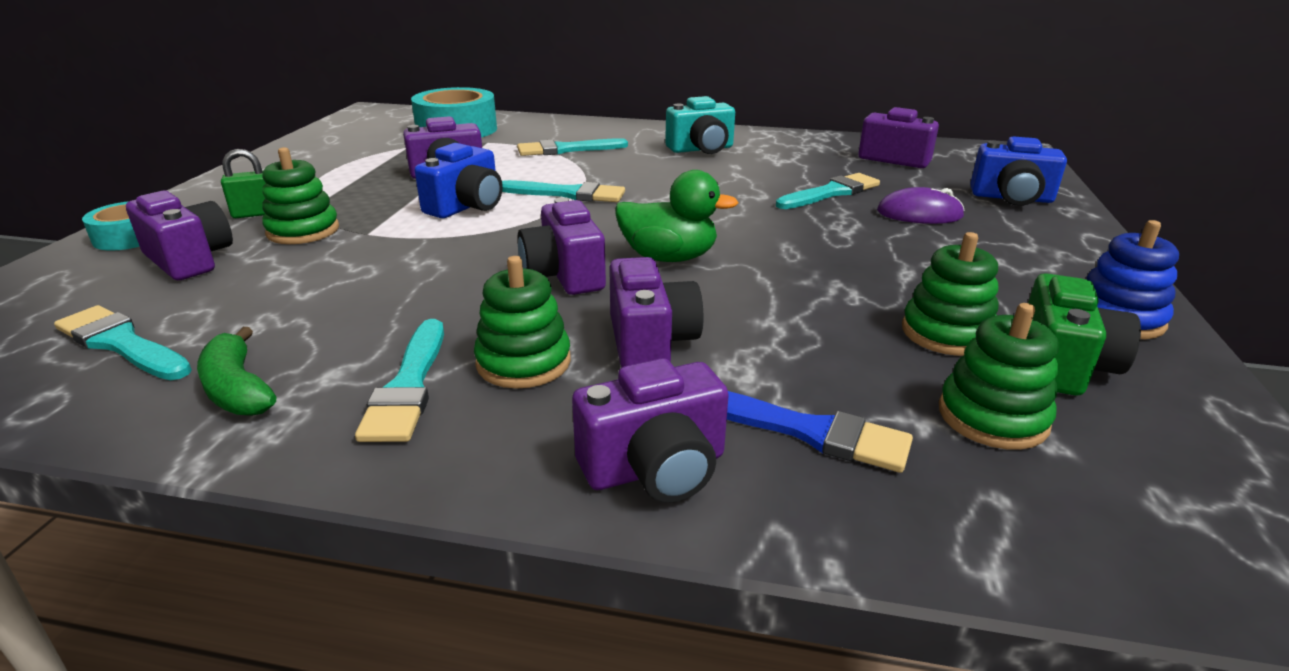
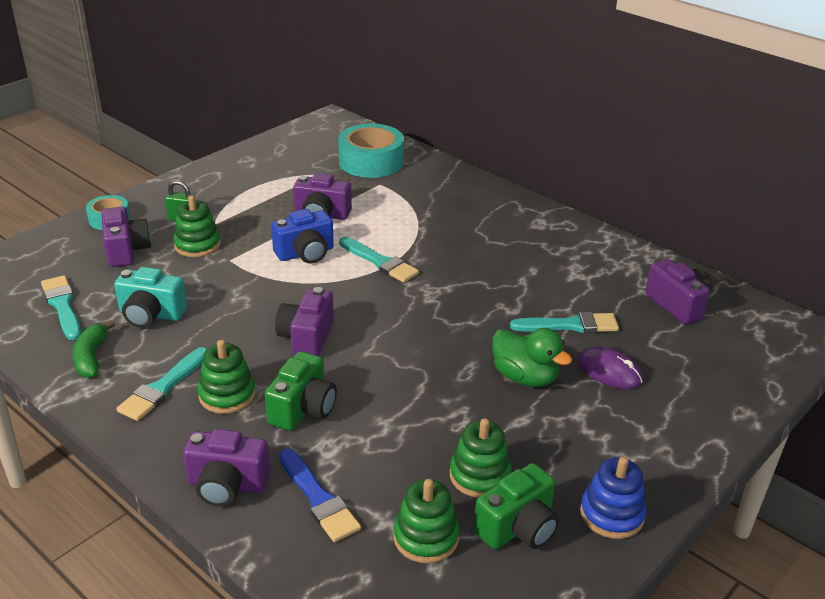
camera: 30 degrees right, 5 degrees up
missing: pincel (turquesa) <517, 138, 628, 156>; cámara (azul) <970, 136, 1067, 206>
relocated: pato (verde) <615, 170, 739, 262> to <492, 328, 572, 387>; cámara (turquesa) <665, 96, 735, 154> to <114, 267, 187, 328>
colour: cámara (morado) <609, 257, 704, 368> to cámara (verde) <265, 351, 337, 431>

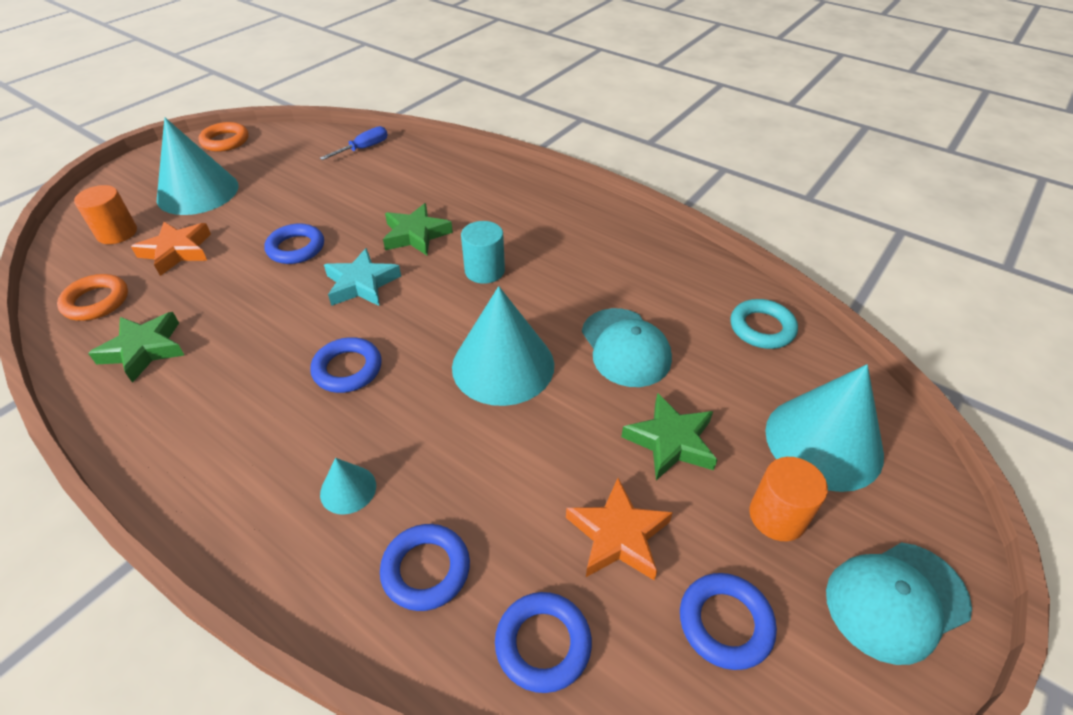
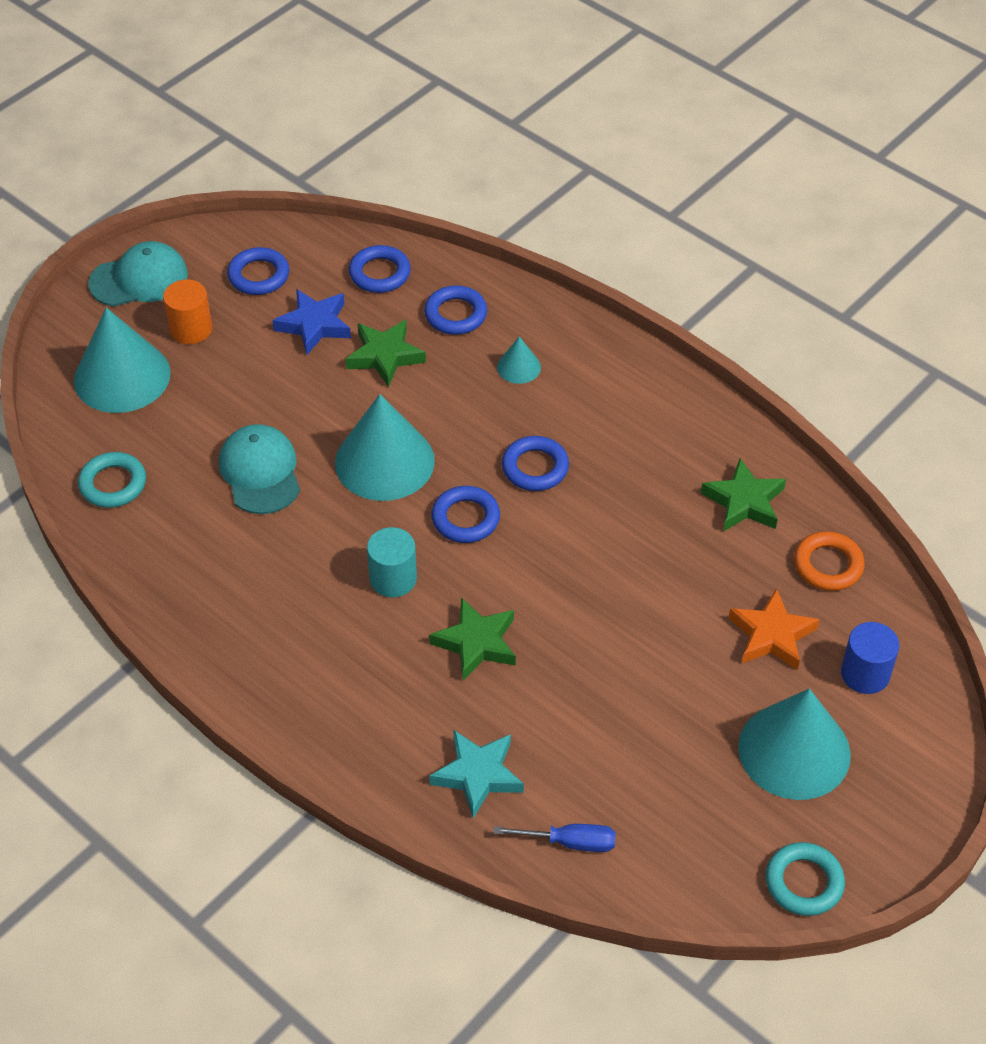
camera: 175 degrees left, 5 degrees up
relocated: anillo (azul) <264, 223, 324, 264> to <431, 486, 500, 543>; estrella (turquesa) <324, 248, 401, 306> to <429, 730, 524, 818>; estrella (verde) <621, 393, 717, 480> to <346, 320, 426, 387>
colour: cilindro (naranja) <74, 185, 137, 244> to cilindro (azul) <841, 622, 899, 694>; anillo (naranja) <198, 122, 249, 152> to anillo (turquesa) <766, 842, 845, 916>; estrella (naranja) <566, 478, 673, 580> to estrella (azul) <272, 289, 351, 355>
spun: destornillador (azul) <320, 126, 388, 160> = <493, 824, 616, 852> 135 degrees counterclockwise

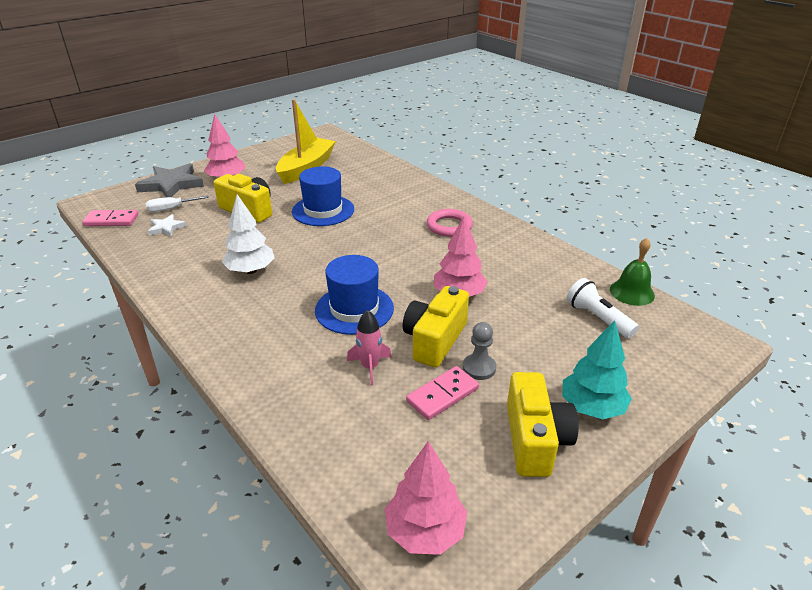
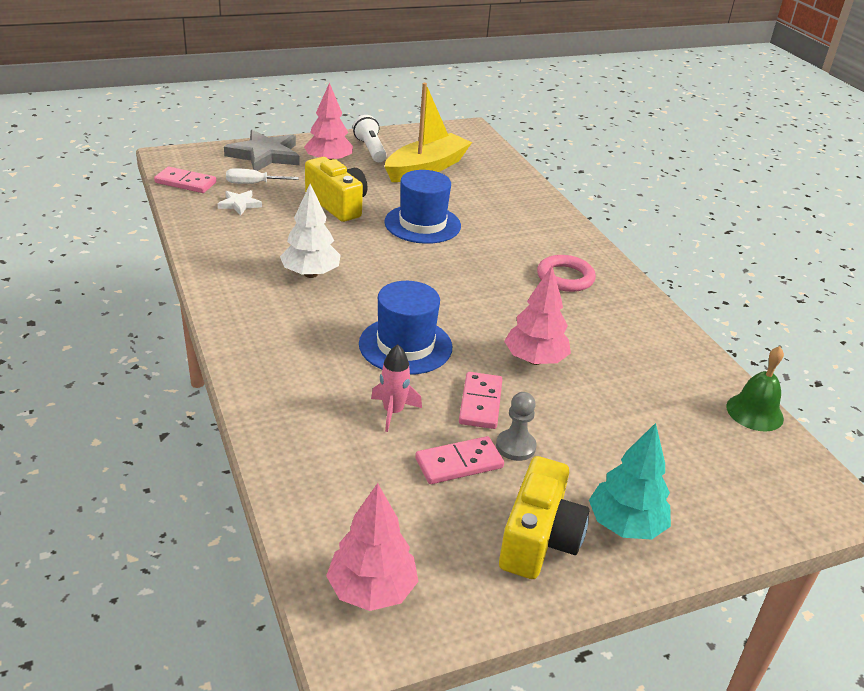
camera: 15 degrees right, 0 degrees up
relocated: lámpara de mano (blanco) <566, 278, 639, 338> to <353, 115, 387, 162>
exchanged: cámara (amarillo) <403, 286, 469, 368> to ficha de dominó (rosa) <459, 372, 503, 429>

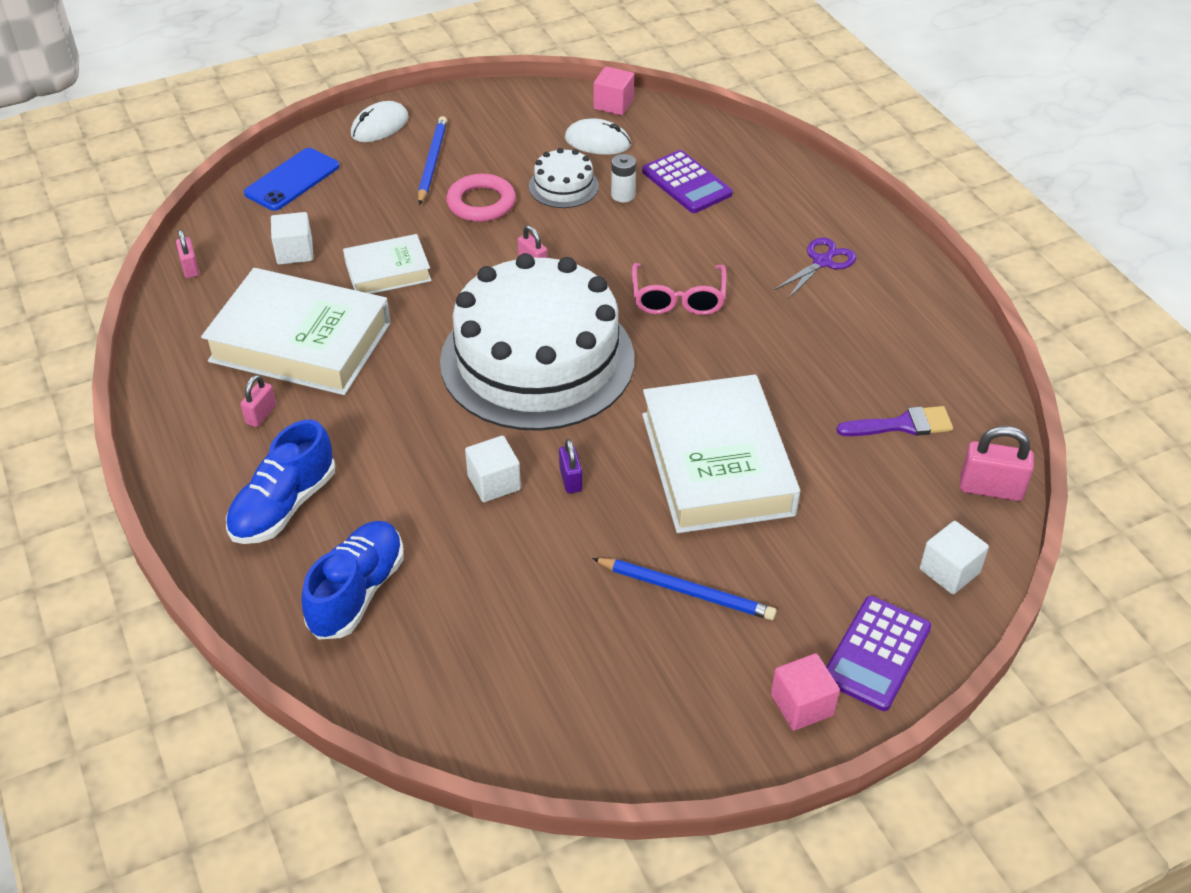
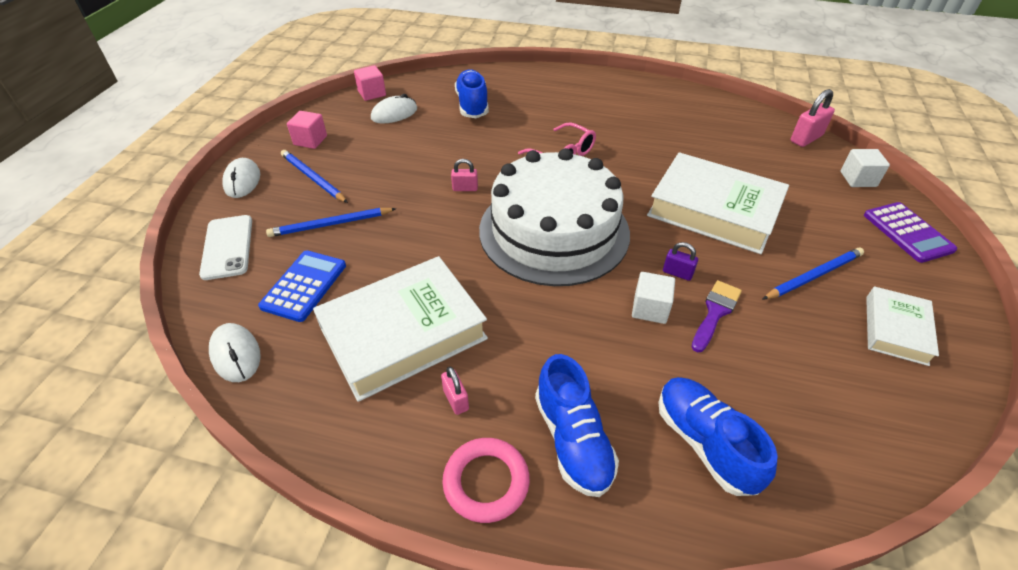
camera: 50 degrees left, 0 degrees up
missing: tarta (blanco) <529, 148, 599, 208>; pila (blanco) <611, 154, 636, 202>; tijeras (morado) <774, 238, 856, 299>
appeared: lápiz (azul) <266, 208, 397, 237>
relocated: libro (blanco) <343, 234, 432, 294> to <866, 286, 939, 366>; anillo (rosa) <446, 174, 516, 222> to <442, 438, 530, 523>; cubo (rosa) <771, 653, 840, 731> to <287, 111, 327, 149>; pincel (morado) <836, 406, 953, 436> to <692, 280, 742, 352>
exchanged: candado (rosa) <176, 229, 199, 278> to ratón (blanco) <209, 323, 261, 382>; cubo (blanco) <271, 212, 313, 265> to calculadora (azul) <258, 250, 346, 322>; calculadora (morado) <642, 150, 733, 213> to zapato (azul) <455, 69, 489, 118>
colour: móvil (azul) <244, 148, 339, 211> to móvil (blanco) <199, 215, 252, 280>

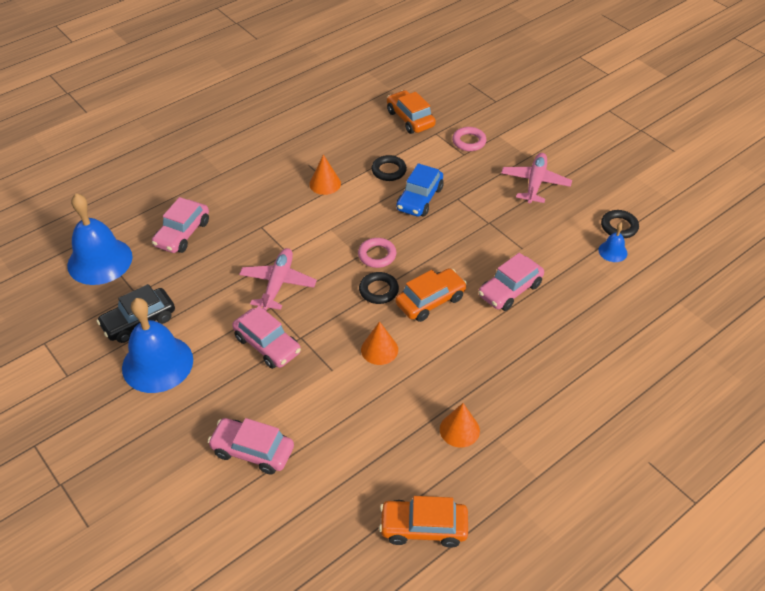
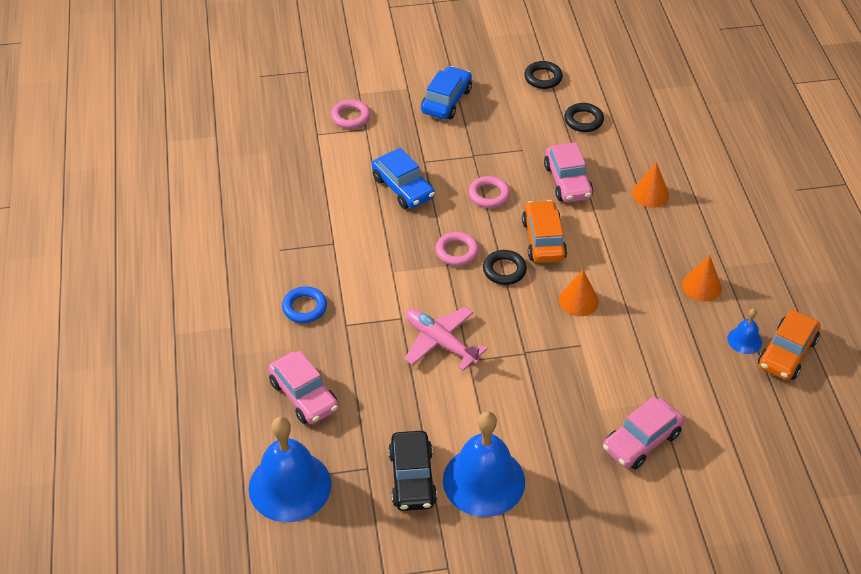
camera: 60 degrees left, 0 degrees up
missing: coche (rosa) <232, 306, 301, 369>; coche (naranja) <387, 90, 436, 134>
appeared: anillo (azul) <282, 286, 327, 323>; anillo (rosa) <469, 176, 510, 208>
relocated: cono (naranja) <309, 155, 341, 195> to <632, 162, 669, 208>; anillo (negro) <371, 155, 407, 181> to <564, 103, 604, 132>; campana (azul) <598, 222, 627, 262> to <727, 309, 762, 354>
exchanged: avión (rosa) <501, 153, 572, 204> to coche (azul) <421, 66, 472, 119>

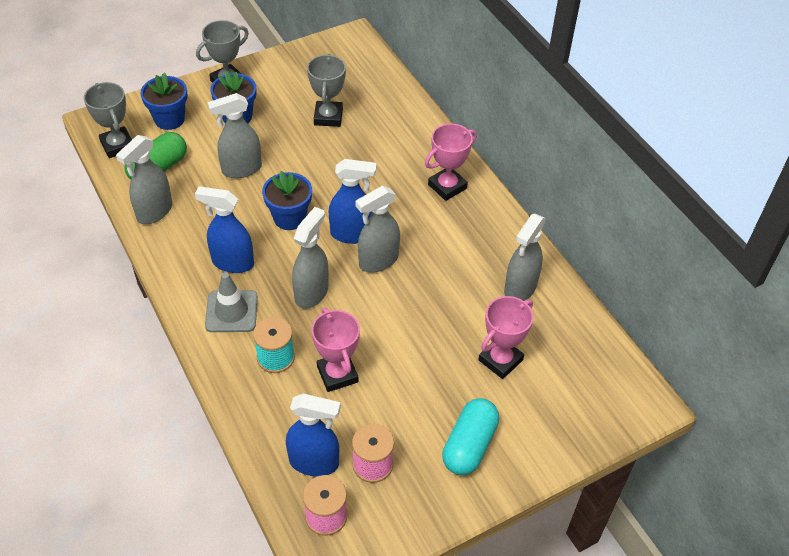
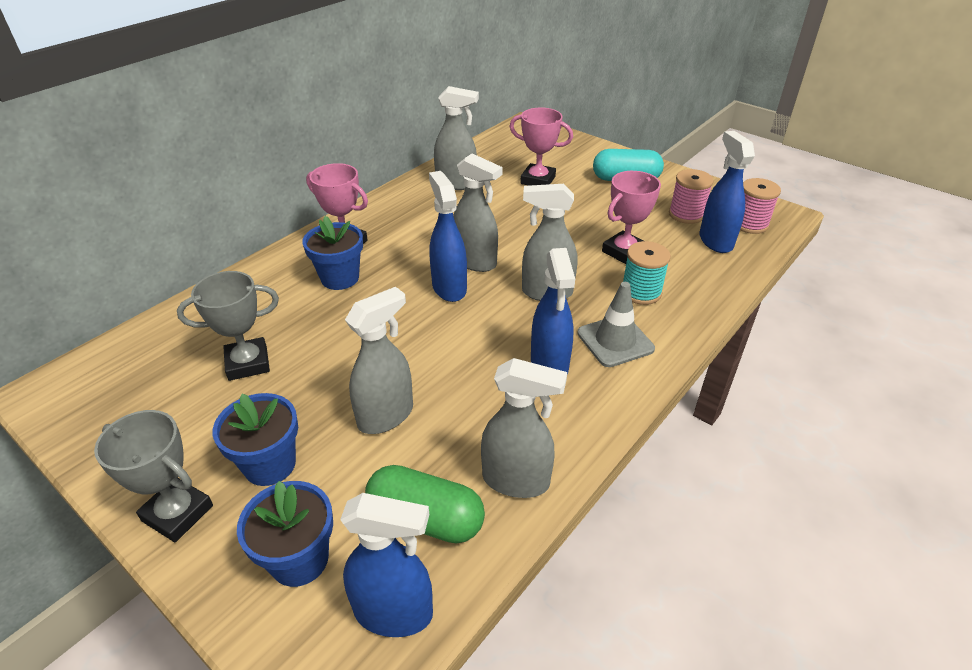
camera: 110 degrees left, 10 degrees down
relocated: maceta (azul) <262, 171, 312, 230> to <303, 216, 363, 290>
exchanged: trofeo (gris) <84, 82, 132, 158> to pulverizador (azul) <340, 493, 433, 637>
spun: pulverizador (gris) <207, 93, 262, 178> = <345, 287, 413, 434> 90 degrees counterclockwise

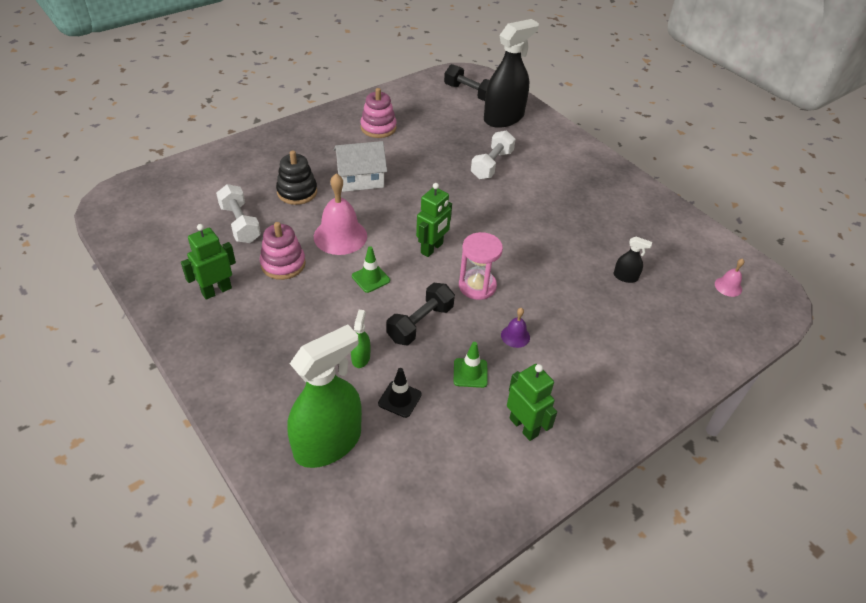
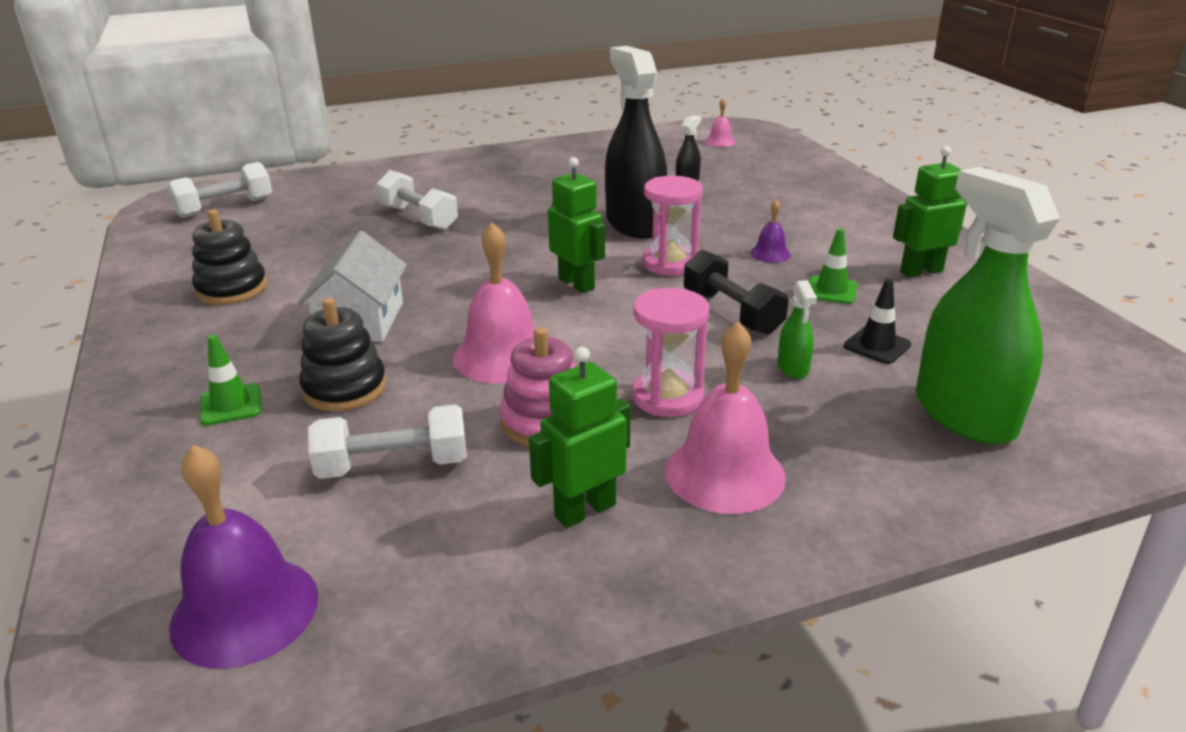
camera: 70 degrees left, 15 degrees down
appeared: campana (morado) <169, 445, 318, 669>; reloj de arena (rosa) <632, 288, 709, 417>; campana (rosa) <665, 322, 786, 514>
relocated: cono de tráfico (verde) <352, 246, 390, 293> to <200, 334, 262, 426>; pulverizador (negro) <484, 19, 539, 128> to <605, 46, 667, 238>
colour: juguete apilable (rosa) <360, 88, 397, 138> to juguete apilable (negro) <192, 210, 267, 305>; mancuerna (negro) <444, 64, 490, 101> to mancuerna (blanco) <168, 162, 272, 218>
spun: robot (verde) <181, 224, 236, 300> = <529, 347, 631, 528> 75 degrees clockwise; pulverizador (verde) <351, 310, 370, 368> = <778, 280, 817, 379> 120 degrees counterclockwise

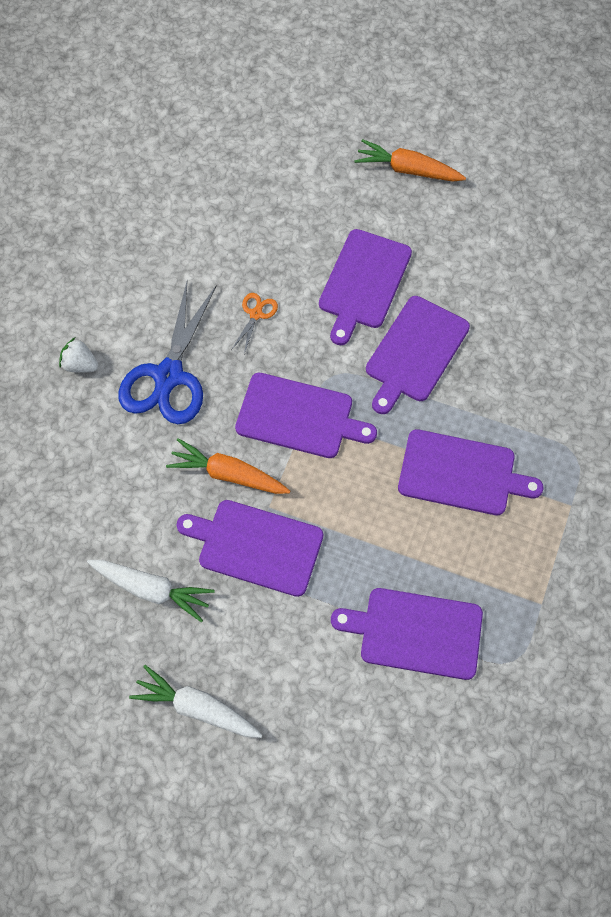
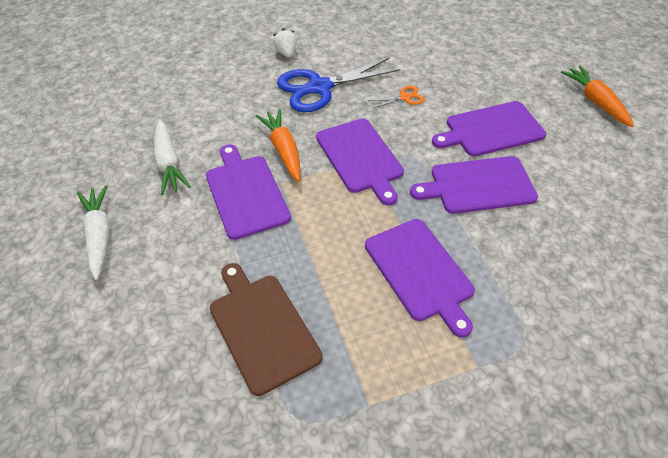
camera: 50 degrees right, 15 degrees down
colour: tabla de cortar (morado) <331, 588, 483, 680> to tabla de cortar (marrón) <210, 263, 323, 396>

